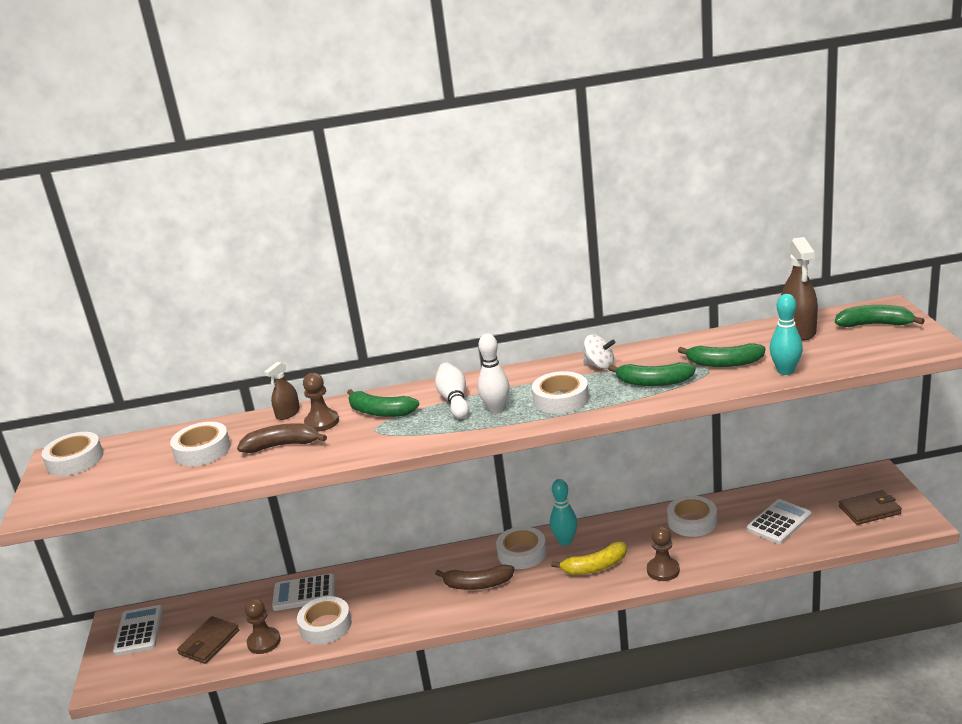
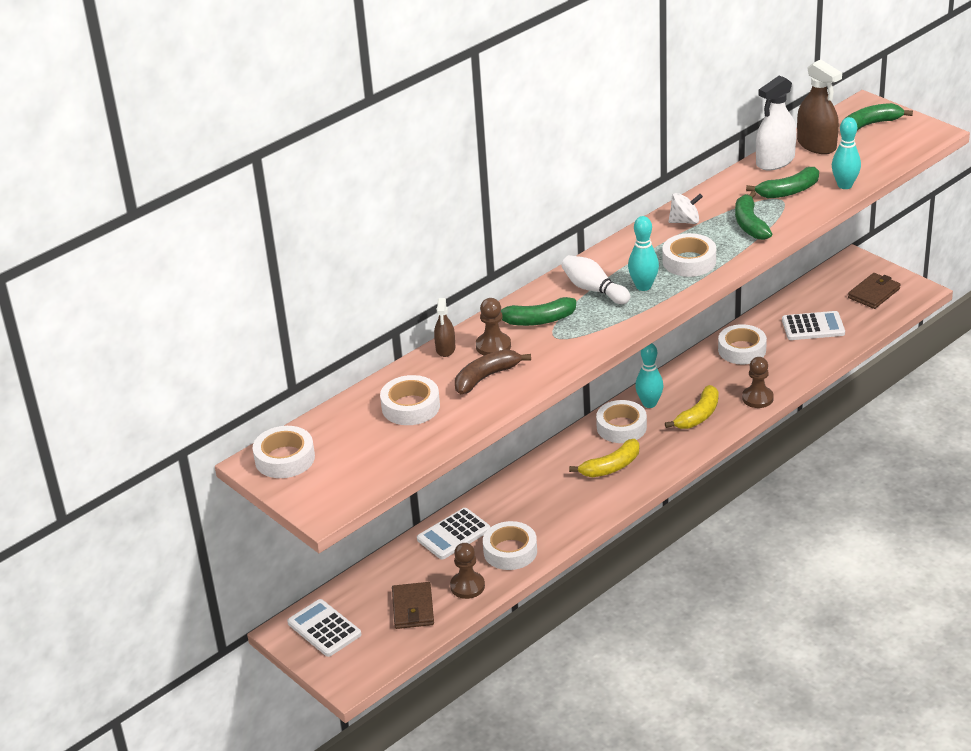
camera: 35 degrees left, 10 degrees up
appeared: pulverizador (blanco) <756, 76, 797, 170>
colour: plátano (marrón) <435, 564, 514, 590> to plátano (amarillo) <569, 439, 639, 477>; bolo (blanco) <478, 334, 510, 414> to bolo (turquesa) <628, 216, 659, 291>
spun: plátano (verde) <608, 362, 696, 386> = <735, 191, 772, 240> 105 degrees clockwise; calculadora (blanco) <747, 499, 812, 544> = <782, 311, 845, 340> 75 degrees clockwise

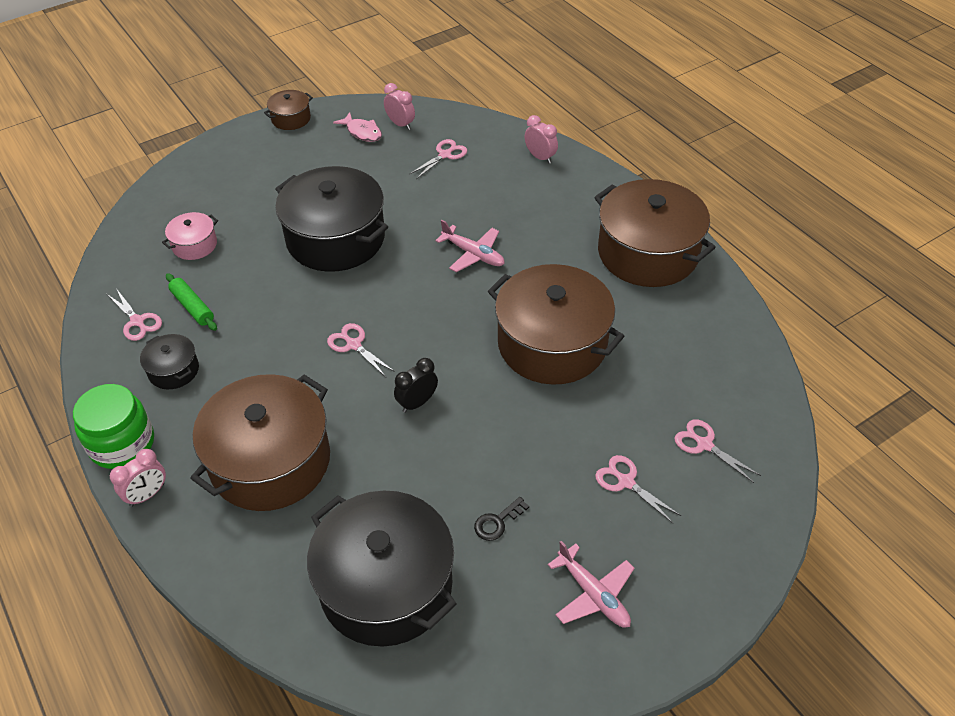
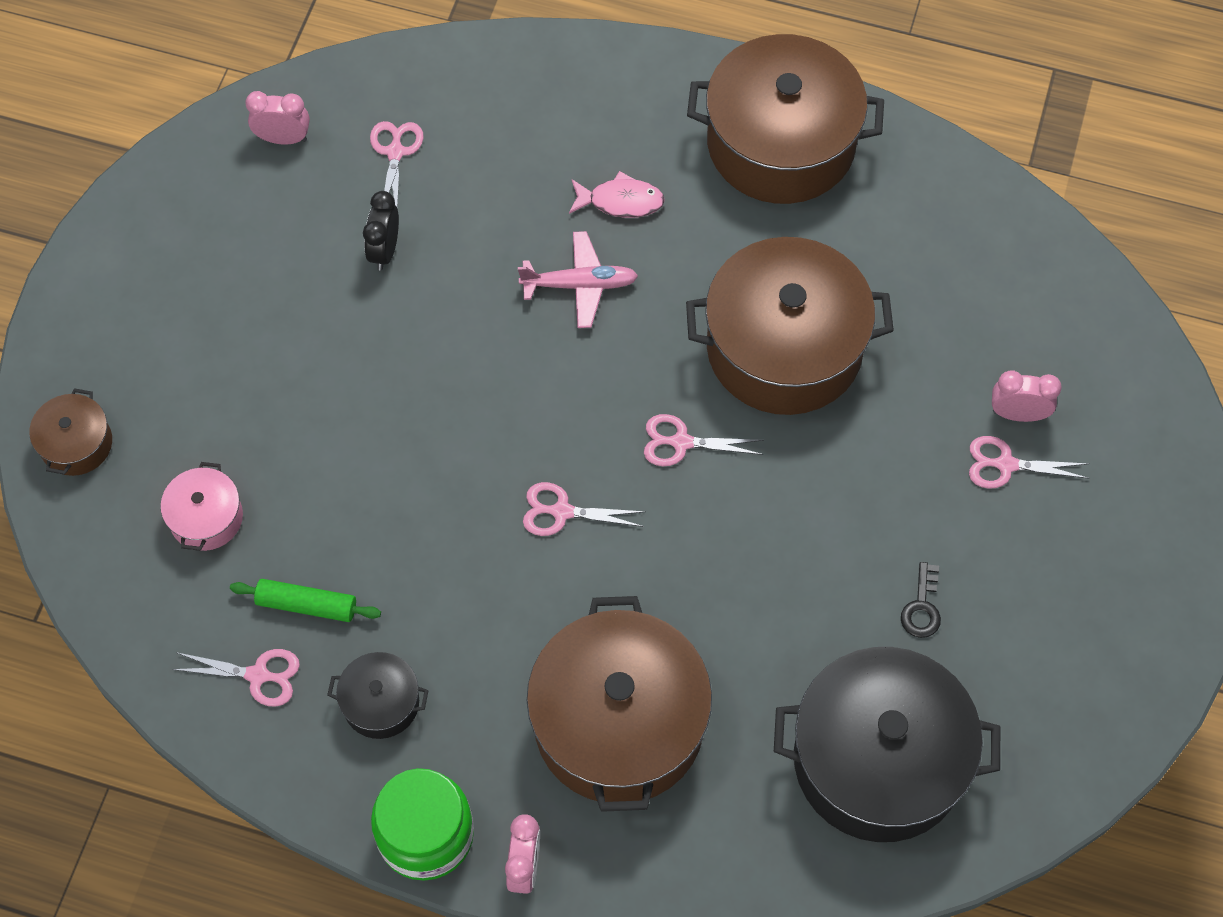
camera: 40 degrees left, 15 degrees up
missing: olla (negro) <275, 166, 388, 272>; avión (rosa) <548, 541, 635, 628>
relocated: olla (marrón) <264, 90, 313, 130> to <29, 388, 112, 476>; pez (rosa) <333, 112, 382, 142> to <569, 171, 665, 218>; despertador (negro) <394, 358, 438, 413> to <363, 191, 399, 270>; despertador (rosa) <525, 115, 558, 164> to <992, 370, 1062, 422>; tijeras (rosa) <674, 419, 761, 483> to <644, 414, 764, 466>

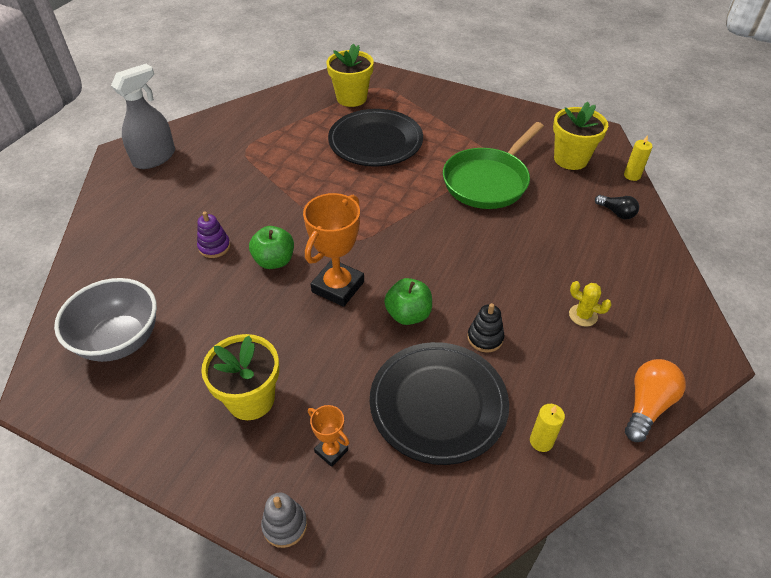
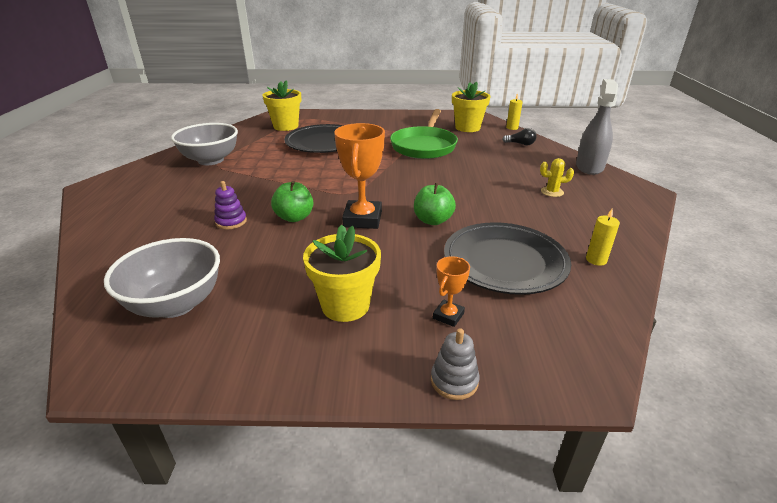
camera: 25 degrees left, 15 degrees down
missing: juguete apilable (negro) <467, 303, 504, 352>; bombilla (naranja) <625, 359, 686, 442>
appeared: cuenco (gris) <171, 123, 238, 165>
relocated: pulverizador (gris) <111, 64, 175, 169> to <576, 79, 618, 175>
spun: trofeo (naranja) <308, 405, 349, 467> = <433, 256, 470, 327> 75 degrees counterclockwise

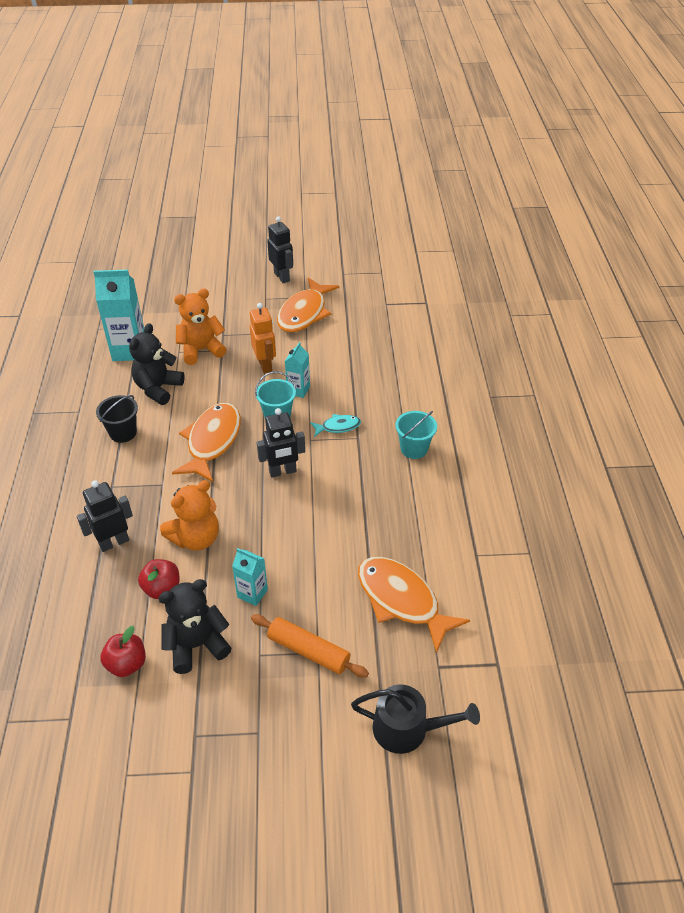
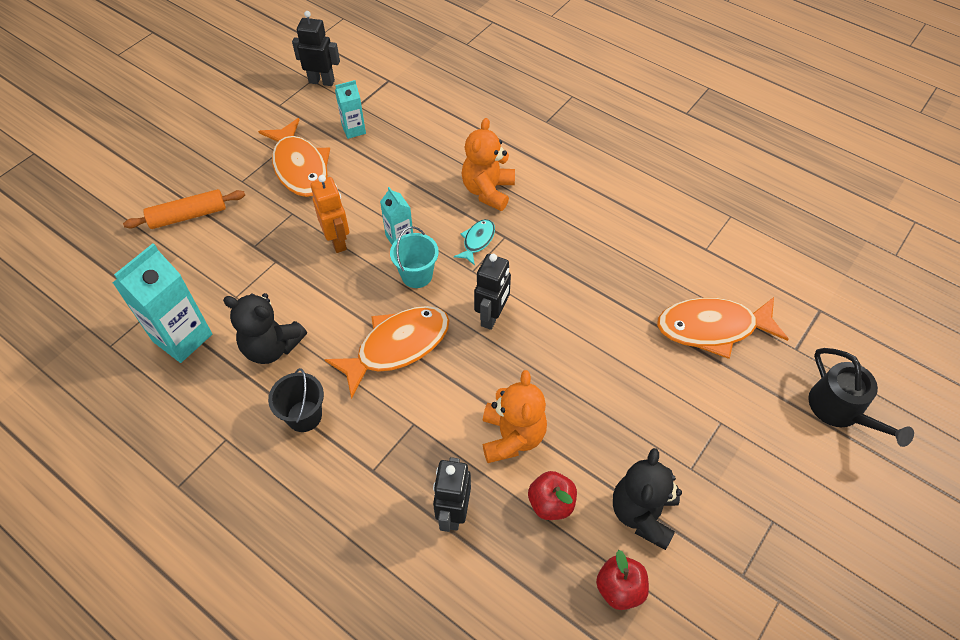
camera: 50 degrees left, 10 degrees up
missing: balde (turquesa) <395, 411, 437, 459>
relocated: osito (naranja) <174, 289, 227, 365> to <461, 118, 515, 211>; cartón de leche (turquesa) <232, 548, 268, 606> to <335, 80, 366, 139>; rodillo (naranja) <251, 614, 369, 678> to <123, 189, 245, 229>; robot (negro) <267, 216, 293, 283> to <292, 11, 340, 86>
spun: osito (negro) <129, 323, 185, 405> = <223, 293, 307, 364> 45 degrees counterclockwise; pez (naranja) <172, 403, 241, 482> = <324, 306, 450, 399> 90 degrees clockwise; robot (naranja) <250, 303, 276, 373> = <311, 175, 349, 253> 45 degrees clockwise; regadera (negro) <351, 684, 480, 754> = <808, 348, 914, 447> 105 degrees clockwise

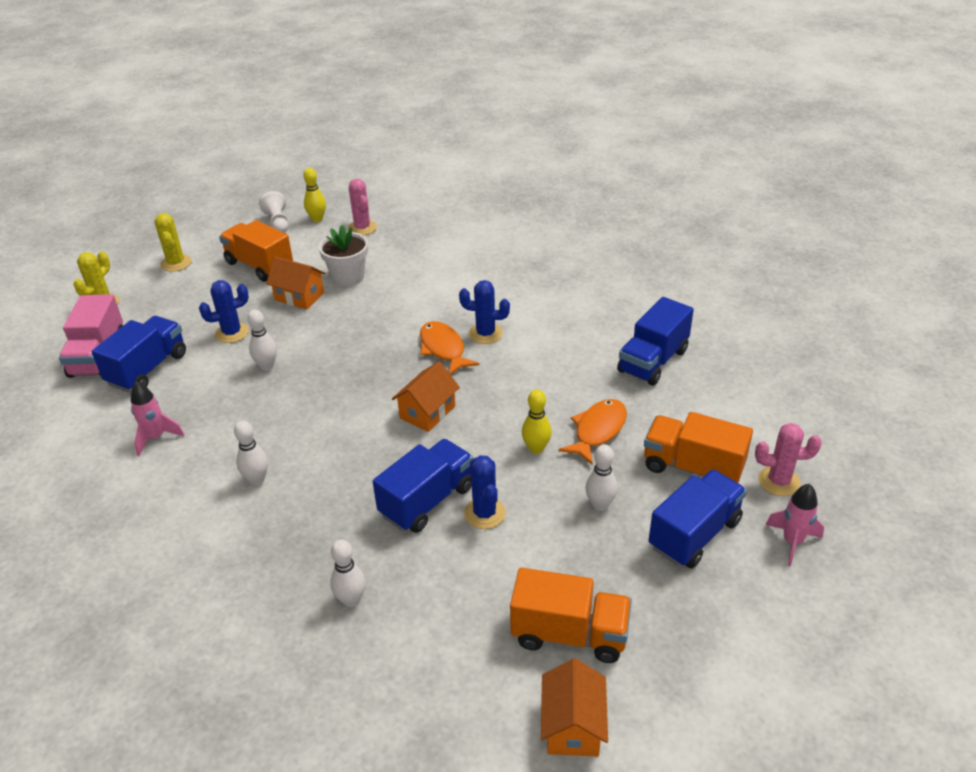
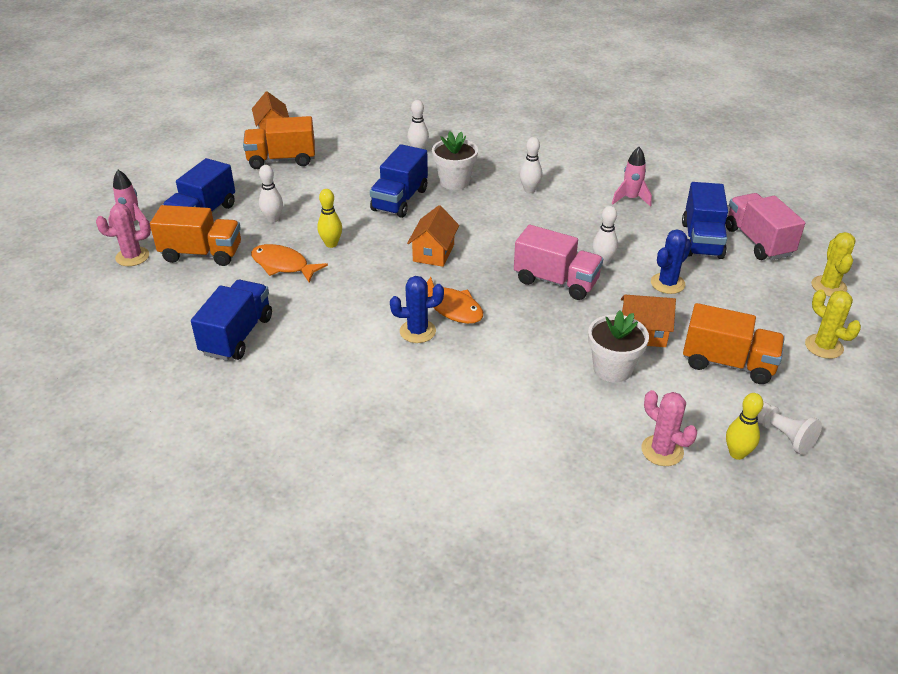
camera: 160 degrees right, 0 degrees up
missing: cactus (azul) <464, 455, 506, 529>
appeared: maceta (blanco) <432, 131, 478, 190>; camión (rosa) <514, 225, 603, 300>
spun: pez (naranja) <559, 399, 627, 465> = <251, 244, 328, 282> 105 degrees clockwise

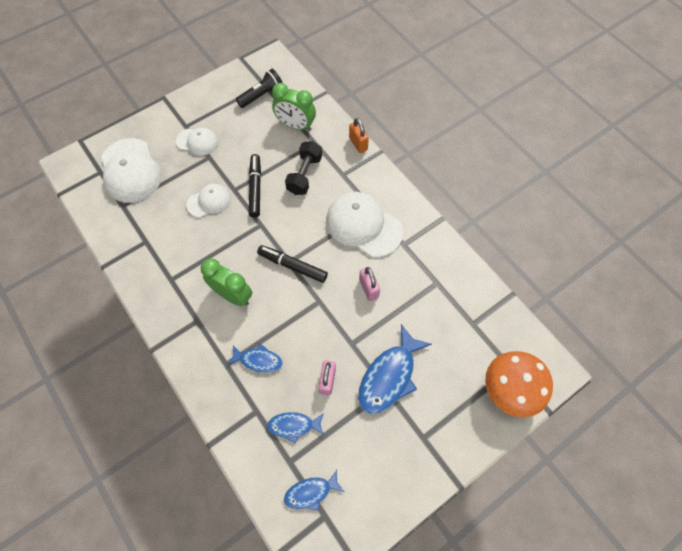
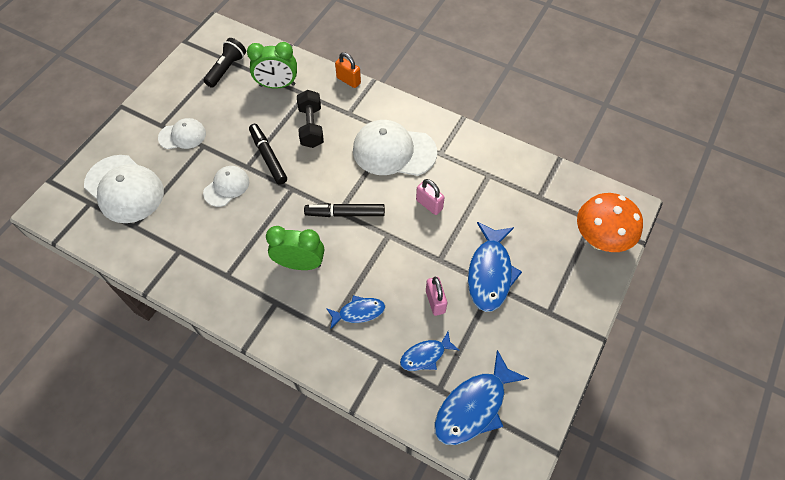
camera: 25 degrees left, 5 degrees down
size: pez (azul) <284, 470, 344, 511> = <434, 350, 529, 445> x1.75

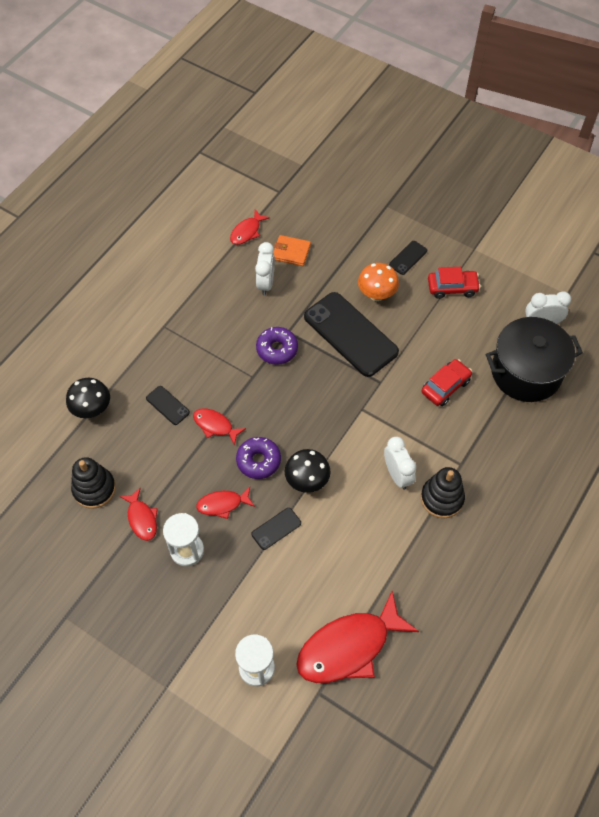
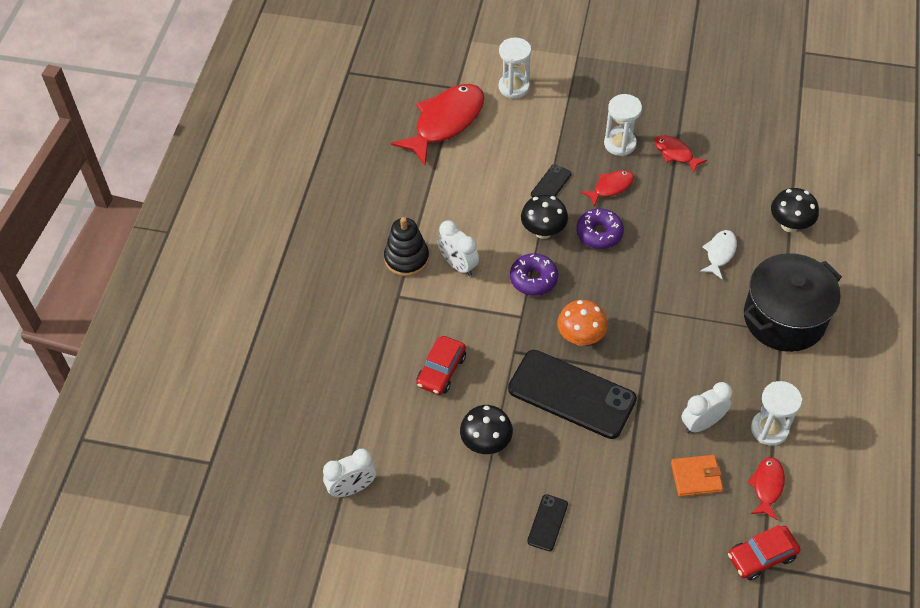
camera: 160 degrees right, 5 degrees down
missing: juguete apilable (negro) <71, 457, 116, 509>; pez (rojo) <193, 408, 246, 446>
appeared: seta (negro) <460, 405, 513, 454>; reloj de arena (blanco) <751, 381, 802, 446>
relocated: rosquilla (morado) <256, 327, 298, 365> to <510, 253, 558, 296>; seta (naranja) <358, 263, 399, 301> to <557, 300, 608, 346>; coche (rojo) <428, 267, 481, 299> to <728, 525, 800, 580>; olla (negro) <486, 317, 583, 402> to <744, 253, 842, 352>
exchanged: móvil (negro) <146, 386, 190, 425> to pez (blanco) <700, 230, 737, 279>
spun: despertador (blanco) <255, 242, 275, 295> = <681, 382, 732, 433> 75 degrees clockwise

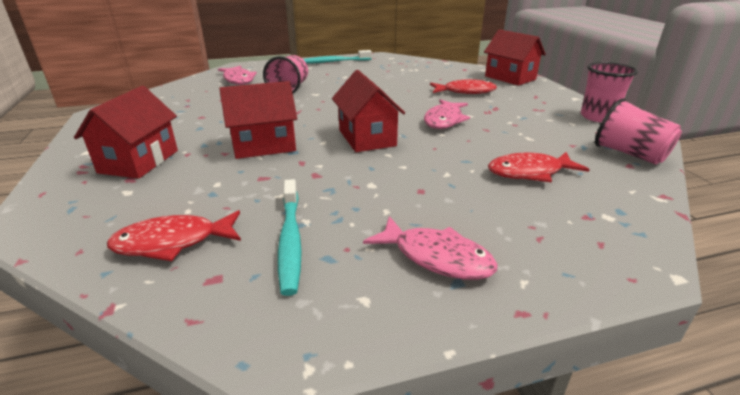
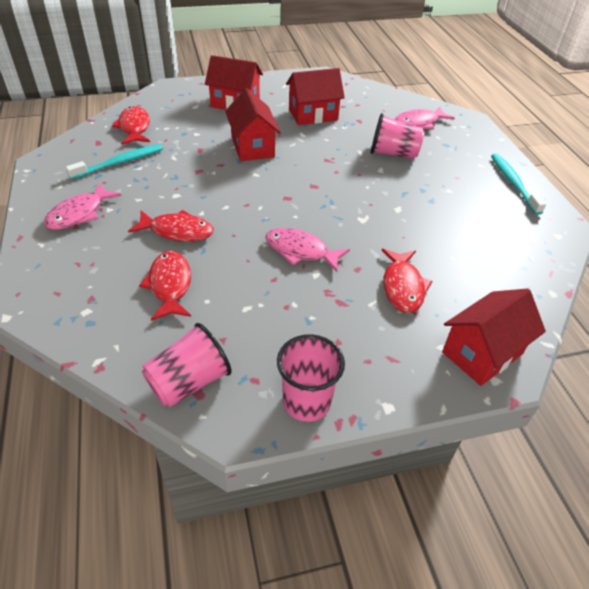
camera: 90 degrees right, 15 degrees up
appeared: pez (rojo) <128, 210, 214, 242>
relocated: casa (rojo) <332, 70, 405, 152> to <286, 68, 345, 125>
spun: cepillo de dientes (turquesa) <278, 179, 302, 296> = <66, 144, 163, 180> 150 degrees clockwise

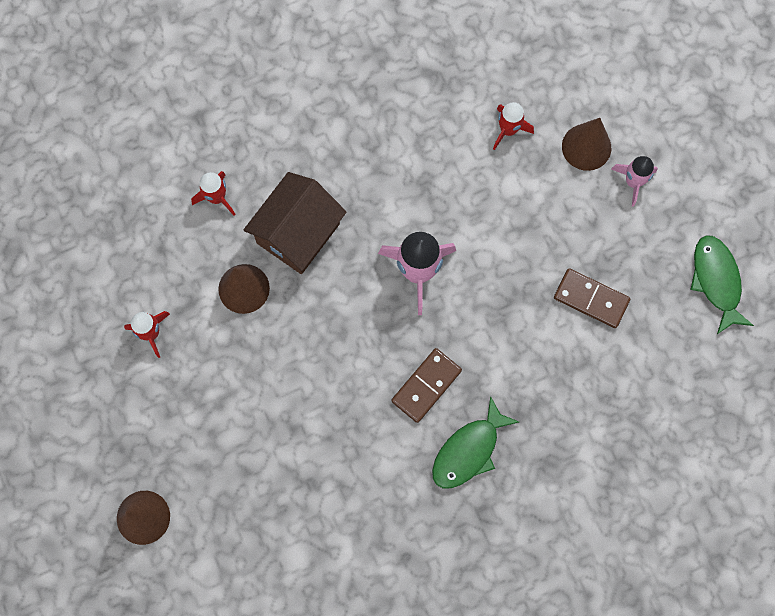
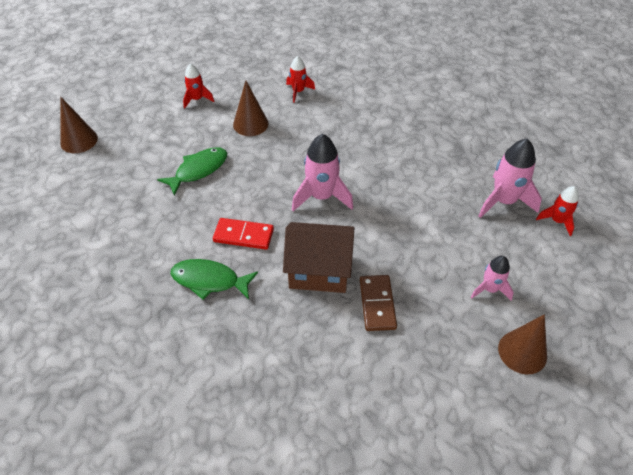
camera: 60 degrees right, 25 degrees down
appeared: cohete (rosa) <479, 139, 542, 218>
relocated: casa (marrón) <244, 172, 347, 274> to <283, 222, 354, 293>; cohete (rojo) <493, 102, 534, 150> to <536, 186, 579, 236>; cono (marrón) <562, 118, 611, 171> to <498, 314, 547, 374>; pez (verde) <690, 235, 754, 334> to <157, 147, 227, 195>
colour: ficha de dominó (marrón) <392, 348, 462, 423> to ficha de dominó (rojo) <213, 218, 274, 250>

